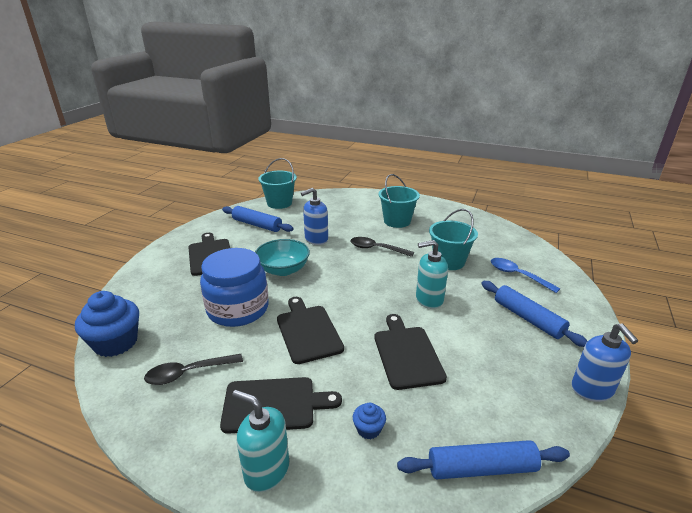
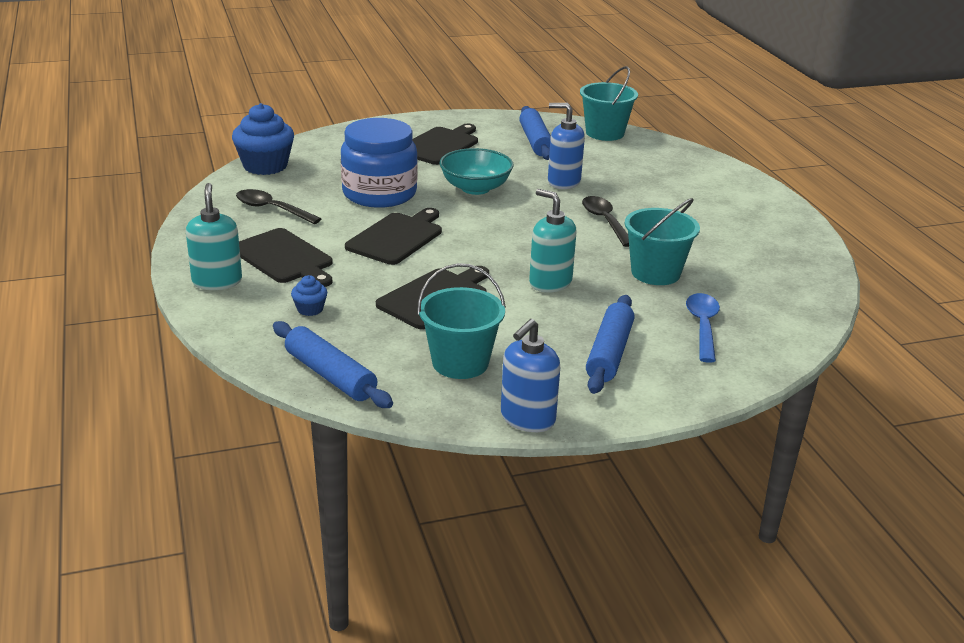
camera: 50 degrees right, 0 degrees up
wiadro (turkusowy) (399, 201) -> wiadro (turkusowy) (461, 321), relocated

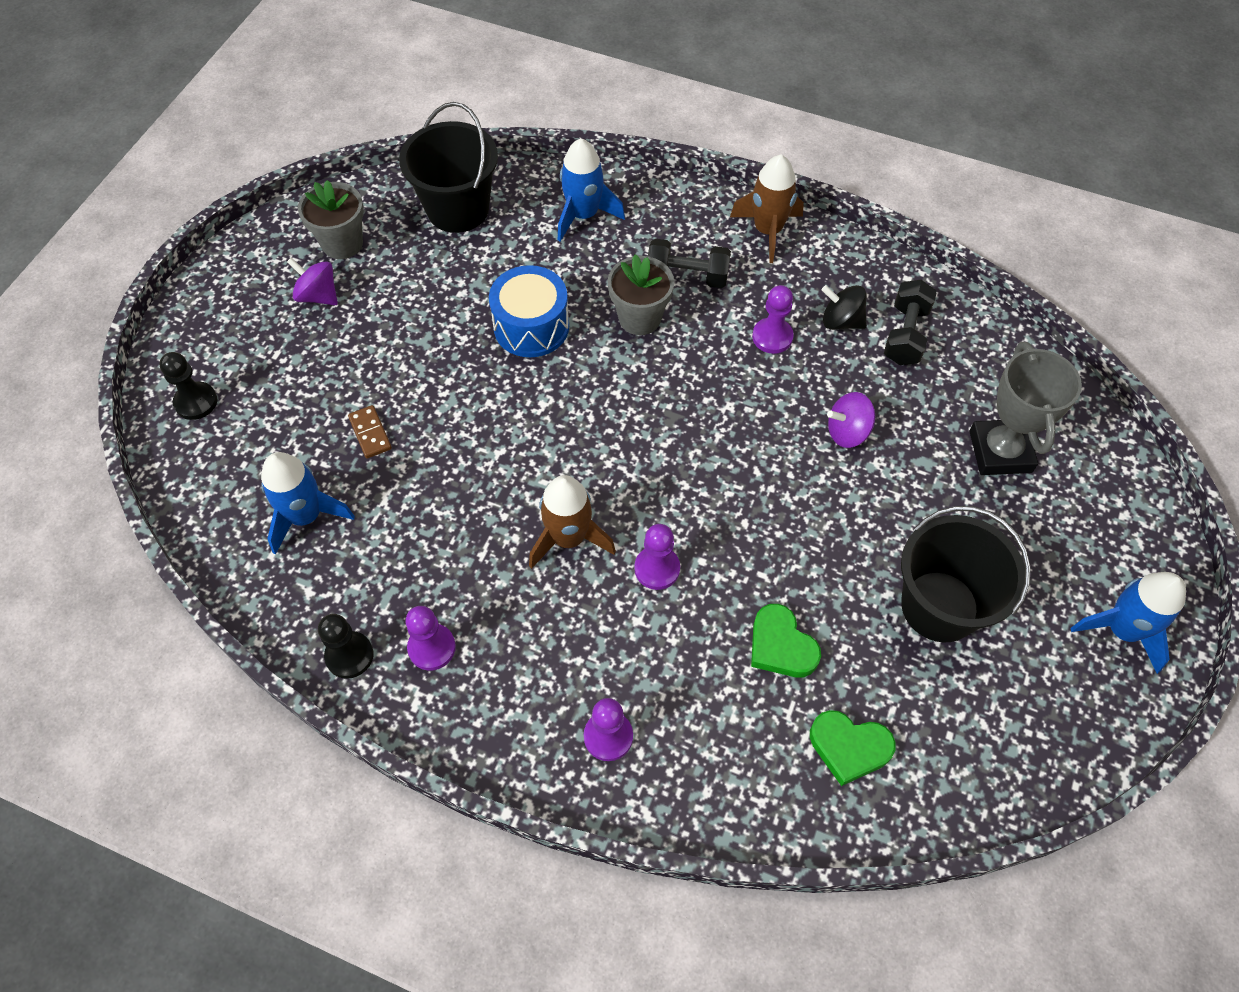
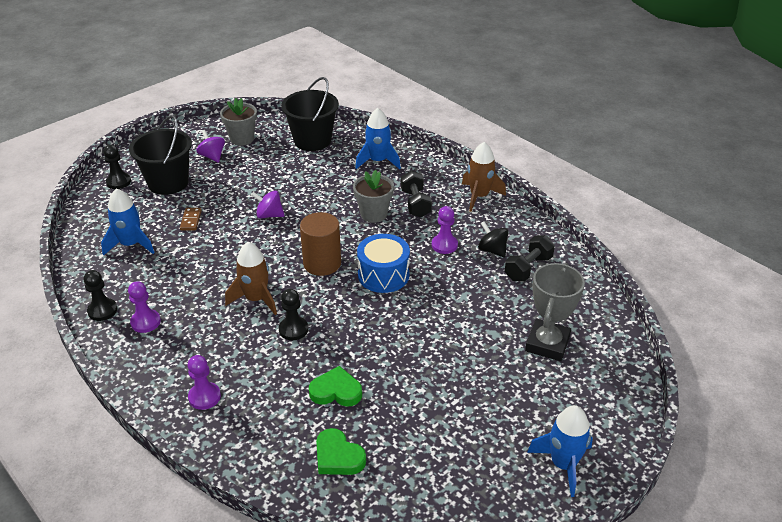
camera: 25 degrees right, 20 degrees down
hantel (czarny) (689, 263) -> hantel (czarny) (416, 194), 45 degrees clockwise
bęben (niebieski) (529, 311) -> bęben (niebieski) (383, 263), relocated
bączek (fioletowy) (851, 420) -> bączek (fioletowy) (268, 205), relocated
wiadro (czarny) (966, 574) -> wiadro (czarny) (160, 155), relocated
pionek (fioletowy) (657, 557) -> pionek (czarny) (293, 314)
serce (zielony) (786, 640) -> serce (zielony) (335, 386), 105 degrees clockwise
none -> walec (brązowy) (320, 244)

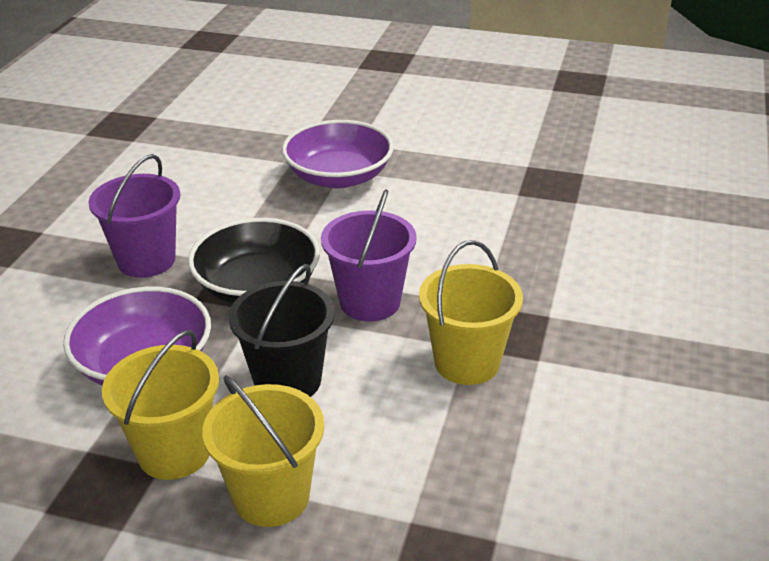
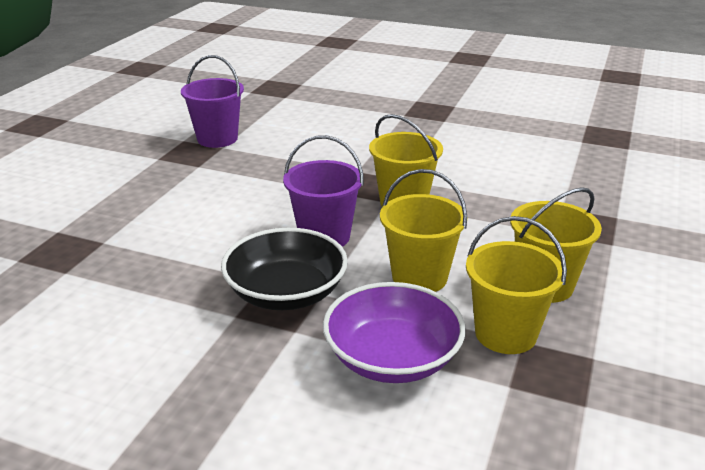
camera: 85 degrees left, 5 degrees down
miska (fioletowy) (338, 154) -> none
wiadro (fioletowy) (134, 216) -> wiadro (fioletowy) (212, 101), relocated
wiadro (czarny) (281, 330) -> wiadro (żółty) (423, 230)

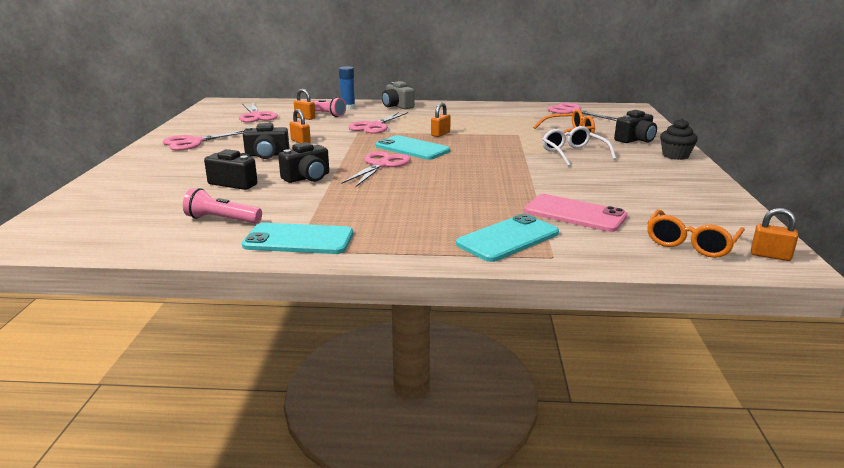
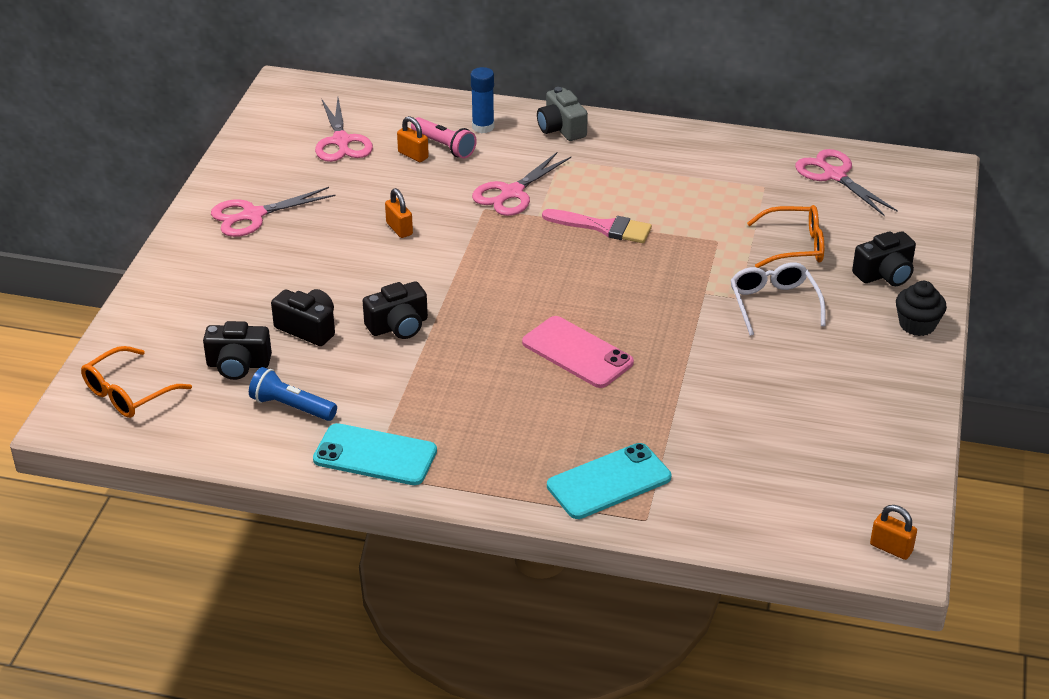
camera: 10 degrees right, 15 degrees up
kłódka (pomarańczowy) (441, 120) -> pędzel (różowy) (597, 226)
aparat fotograficzny (czarny) (266, 141) -> aparat fotograficzny (czarny) (237, 350), relocated
telefon (turkusowy) (413, 147) -> none
nożyczki (różowy) (376, 169) -> none
latarka (różowy) (222, 206) -> latarka (niebieski) (293, 394)
telefon (różowy) (576, 213) -> telefon (różowy) (578, 352), relocated
okulary (pomarańczowy) (696, 233) -> okulary (pomarańczowy) (136, 382), relocated

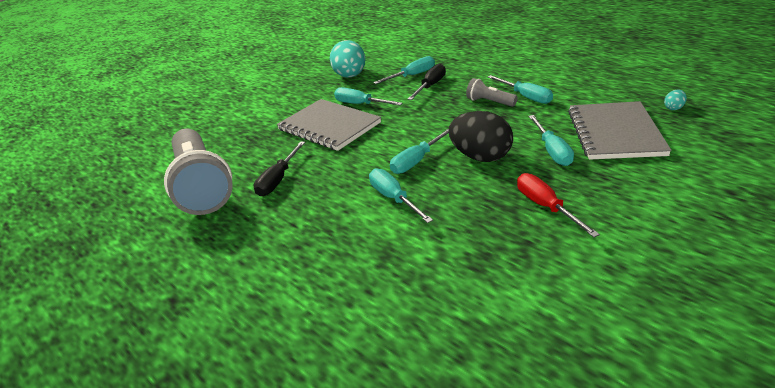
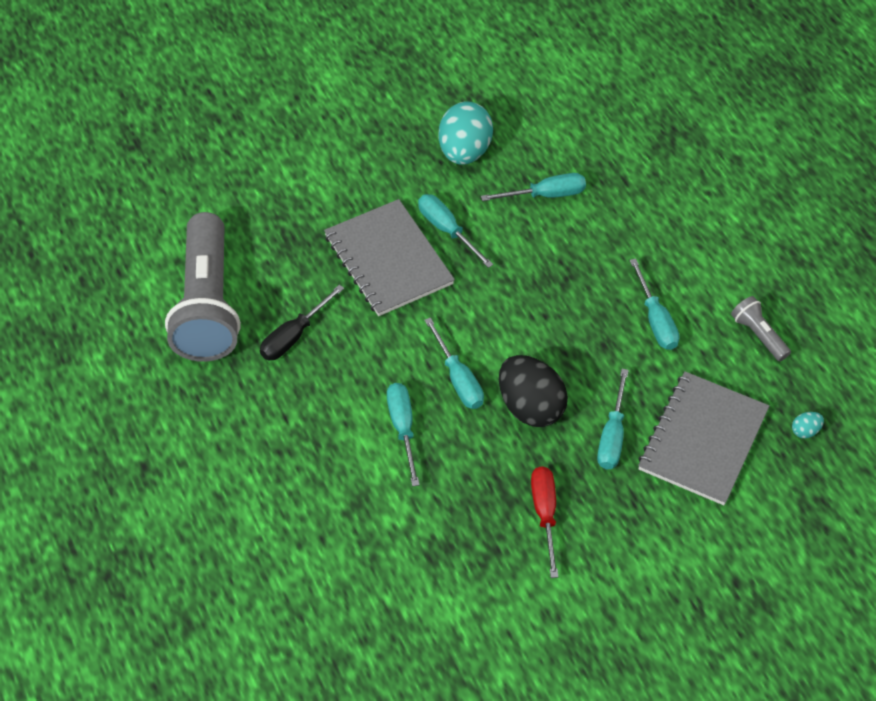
camera: 15 degrees right, 20 degrees up
śrubokręt (czarny) (426, 81) -> none
latarka (szary) (492, 92) -> latarka (szary) (761, 328), relocated
śrubokręt (turkusowy) (419, 151) -> śrubokręt (turkusowy) (454, 363), 90 degrees counterclockwise

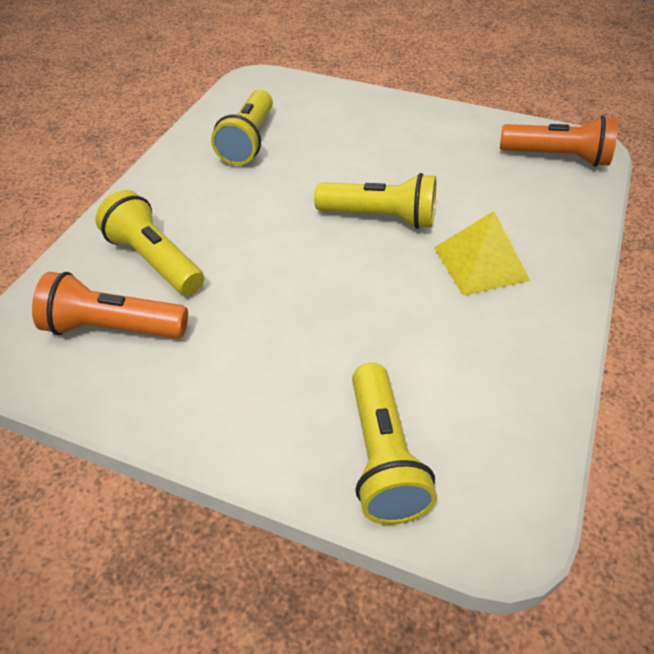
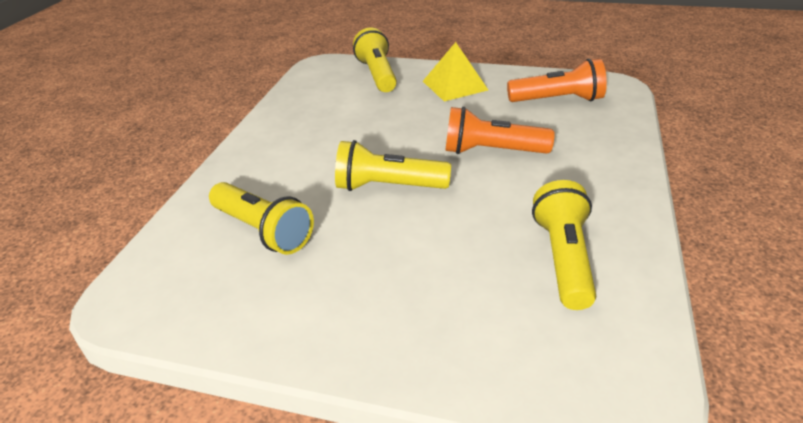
camera: 175 degrees right, 10 degrees down
latarka (pomarańczowy) (559, 141) -> latarka (pomarańczowy) (500, 130), relocated
latarka (żółty) (149, 243) -> latarka (żółty) (261, 218), relocated
piramida (żółty) (482, 253) -> piramida (żółty) (455, 71), relocated

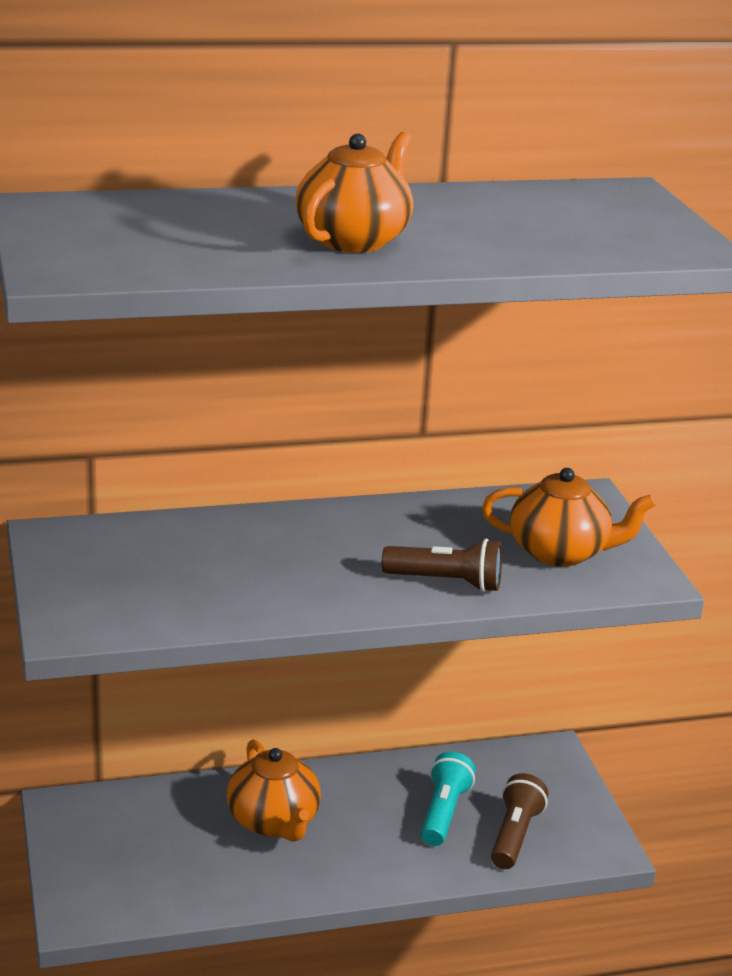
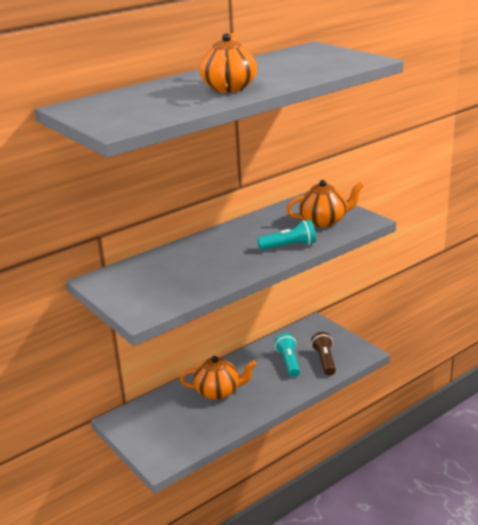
camera: 20 degrees left, 0 degrees up
latarka (brązowy) (442, 565) -> latarka (turkusowy) (286, 235)
imbryk (pomarańczowy) (274, 790) -> imbryk (pomarańczowy) (218, 378), 45 degrees counterclockwise

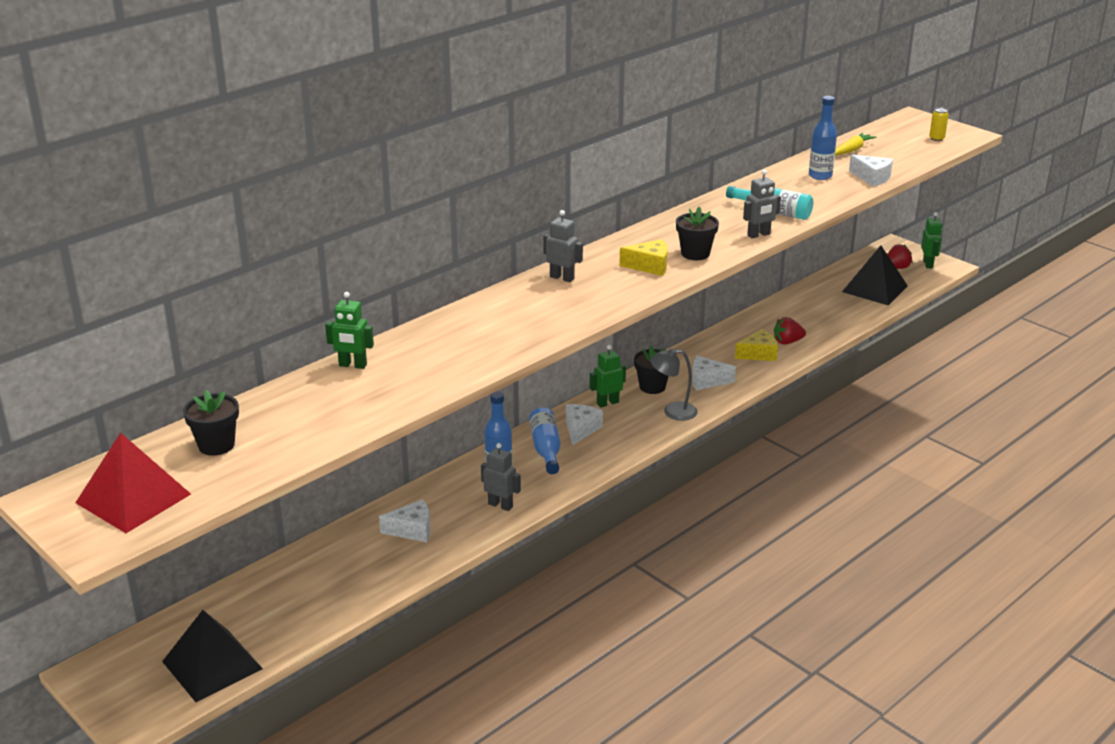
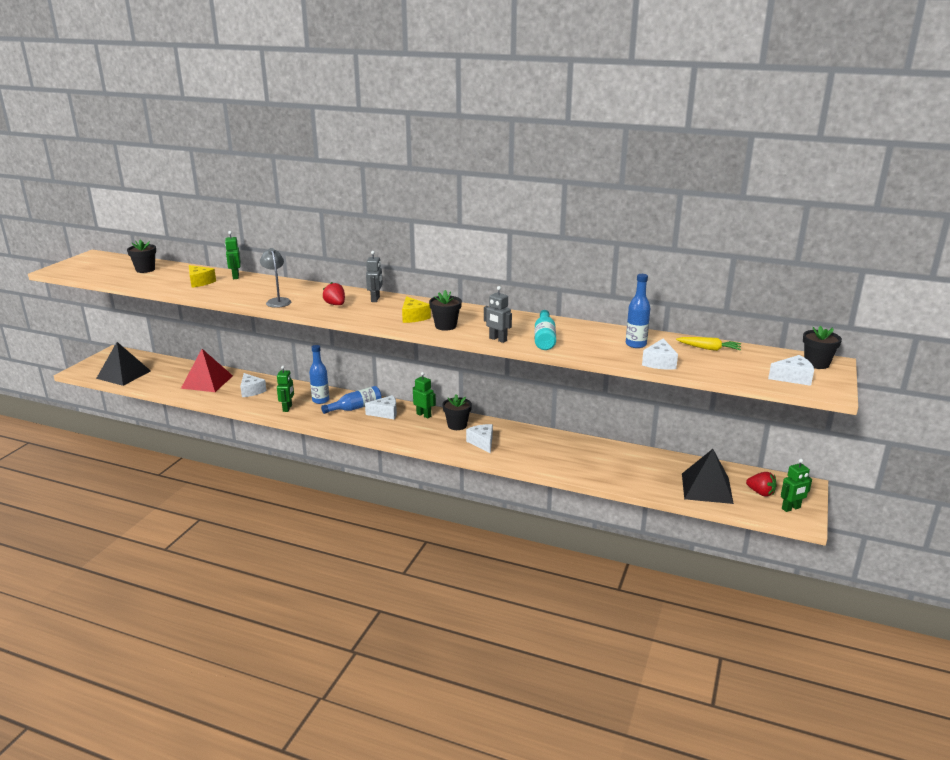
camera: 65 degrees right, 5 degrees down
puszka (żółty) (939, 124) -> ser (biały) (791, 370)
truskawka (czerwony) (790, 331) -> truskawka (czerwony) (334, 293), relocated
ser (żółty) (756, 345) -> ser (żółty) (202, 276), relocated
lampka (szary) (674, 384) -> lampka (szary) (275, 278), relocated
piramida (czerwony) (133, 482) -> piramida (czerwony) (207, 370), relocated
robot (szary) (501, 477) -> robot (zielony) (285, 389)
none -> doniczka (czarny) (822, 347)

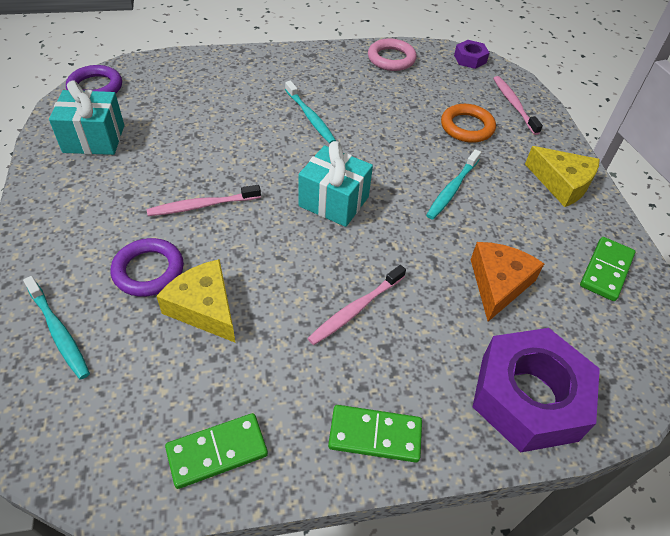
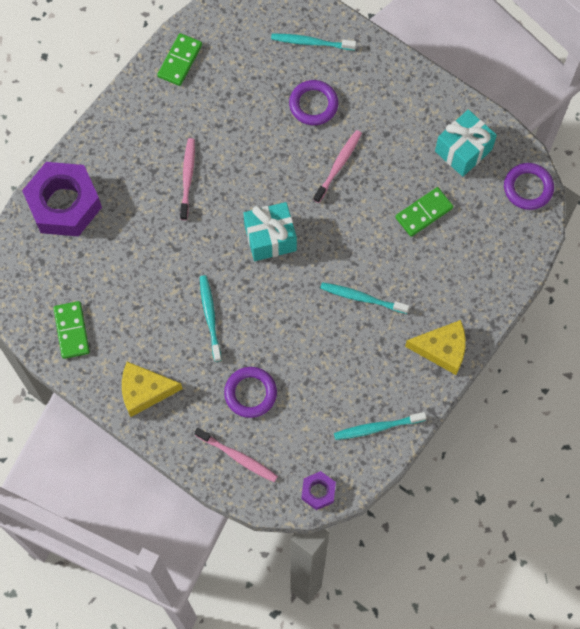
camera: 140 degrees right, 20 degrees up
pierścień (różowy) (392, 55) -> szczoteczka do zębów (turkusowy) (380, 426)
pierścień (pomarańczowy) (468, 123) -> pierścień (fioletowy) (250, 392)
ser (pomarańczowy) (508, 282) -> none
ser (żółty) (196, 301) -> ser (żółty) (435, 347), relocated
kostka domina (zielony) (375, 434) -> kostka domina (zielony) (424, 212), relocated

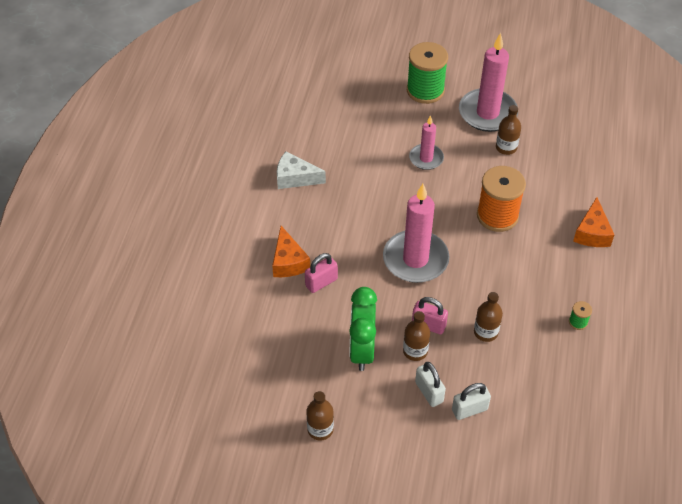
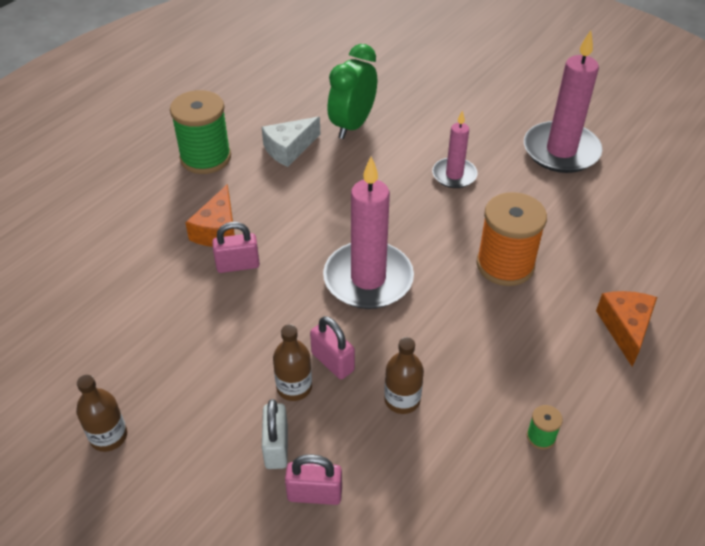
camera: 25 degrees right, 5 degrees down
szpulka (zielony) (427, 73) -> szpulka (zielony) (200, 132), relocated
butelka (brązowy) (508, 130) -> none
ser (biały) (301, 170) -> ser (biały) (291, 142), 75 degrees counterclockwise
ser (pomarańczowy) (593, 222) -> ser (pomarańczowy) (626, 329), 150 degrees clockwise
budzik (zielony) (363, 329) -> budzik (zielony) (352, 91), relocated
kłódka (biały) (471, 401) -> kłódka (różowy) (313, 479)

